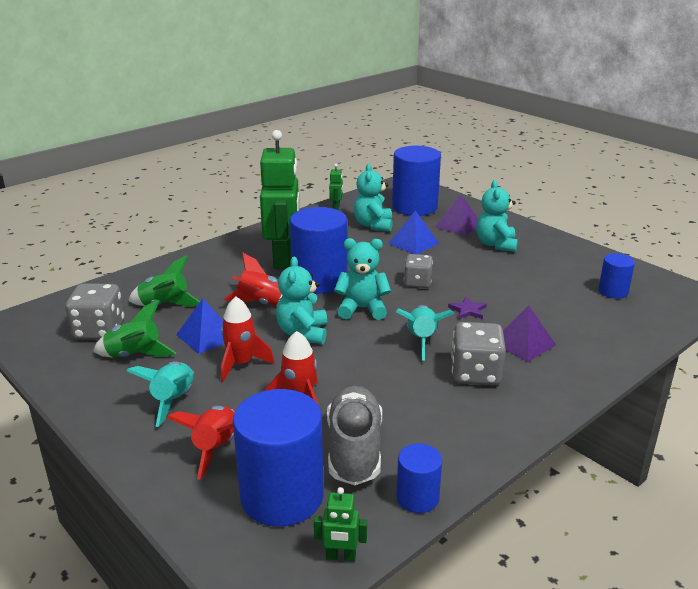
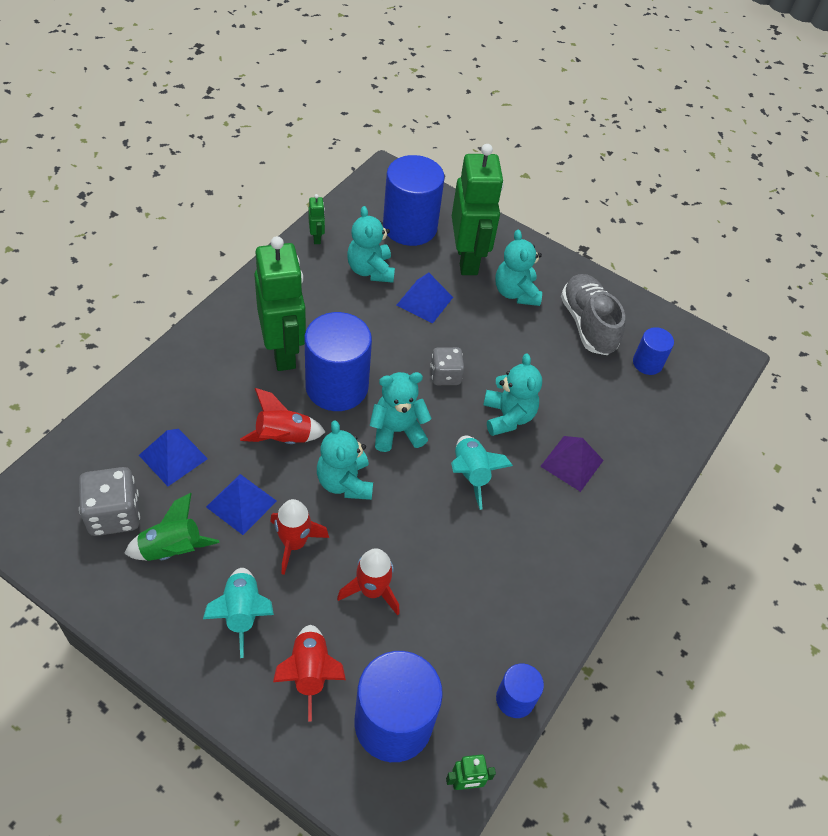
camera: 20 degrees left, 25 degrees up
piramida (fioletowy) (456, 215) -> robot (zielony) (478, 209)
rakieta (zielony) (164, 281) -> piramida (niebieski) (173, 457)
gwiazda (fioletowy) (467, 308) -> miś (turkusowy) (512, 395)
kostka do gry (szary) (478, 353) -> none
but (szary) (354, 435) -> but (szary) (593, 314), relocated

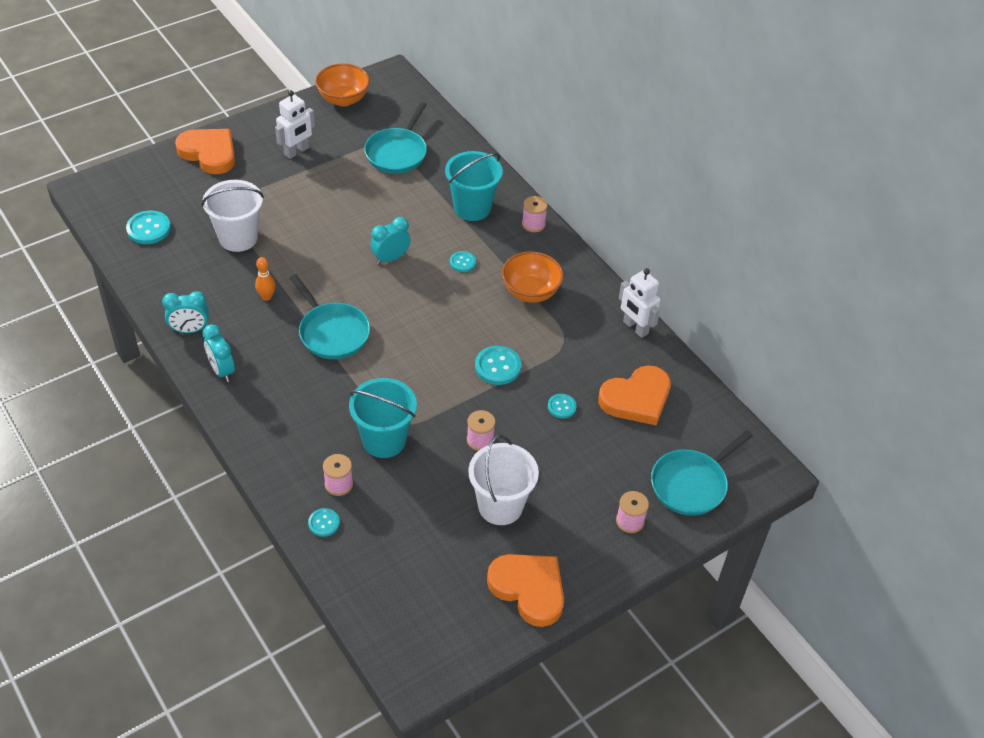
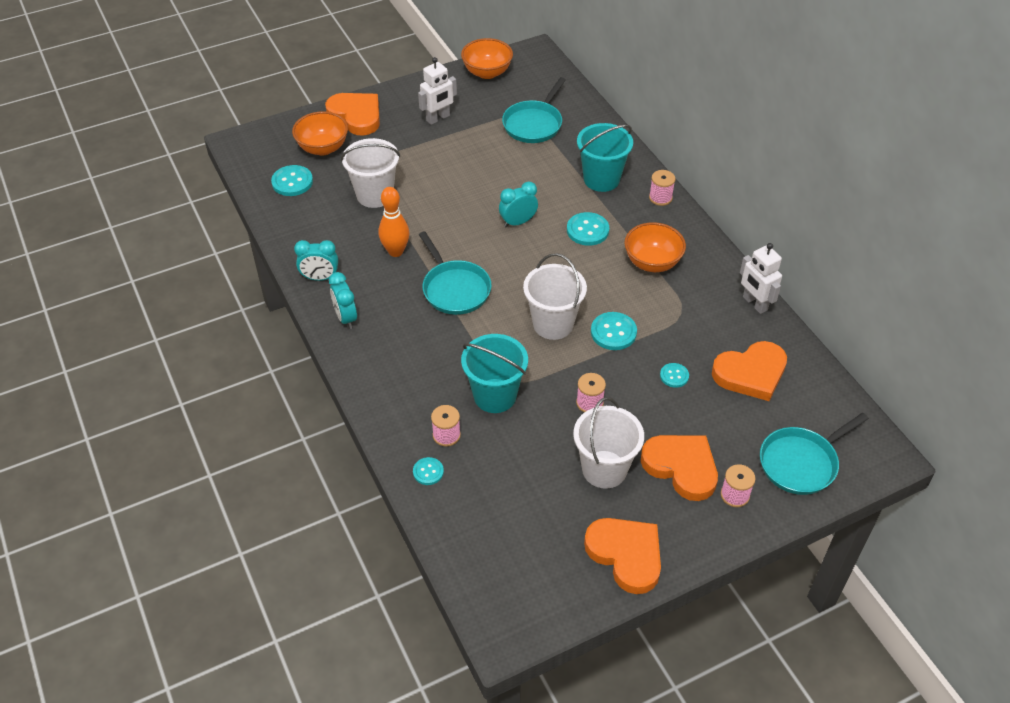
camera: 10 degrees right, 0 degrees up
guzik (turkusowy) (463, 261) -> guzik (turkusowy) (588, 229), x1.65
kręgiel (pomarańczowy) (265, 279) -> kręgiel (pomarańczowy) (394, 222), x1.59
none -> miska (pomarańczowy) (320, 133)
none -> wiadro (biały) (555, 296)
none -> serce (pomarańczowy) (679, 468)

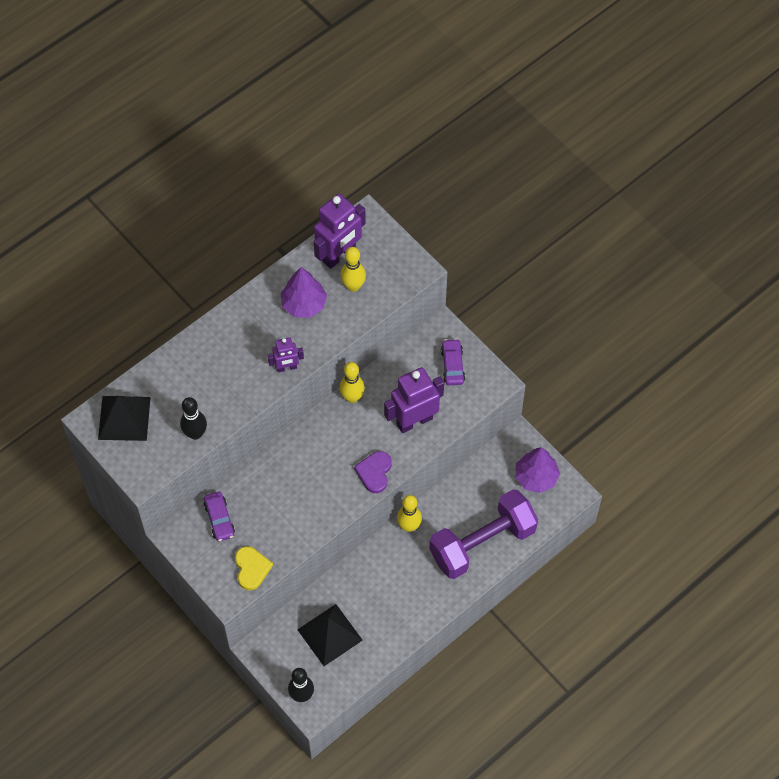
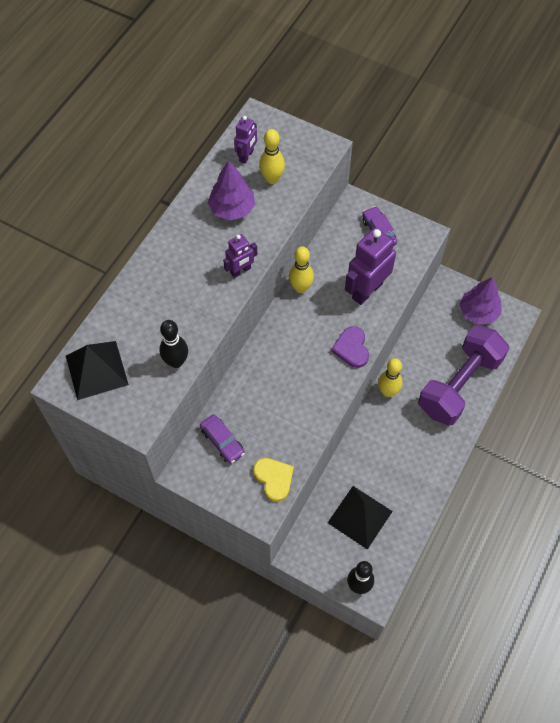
camera: 20 degrees left, 0 degrees up
robot (fioletowy) (340, 231) -> robot (fioletowy) (245, 140), x0.55

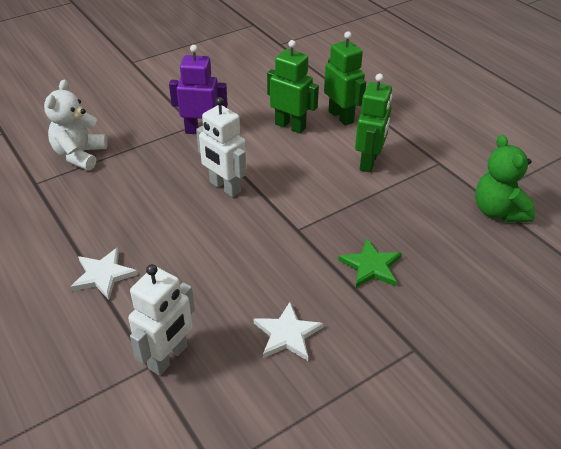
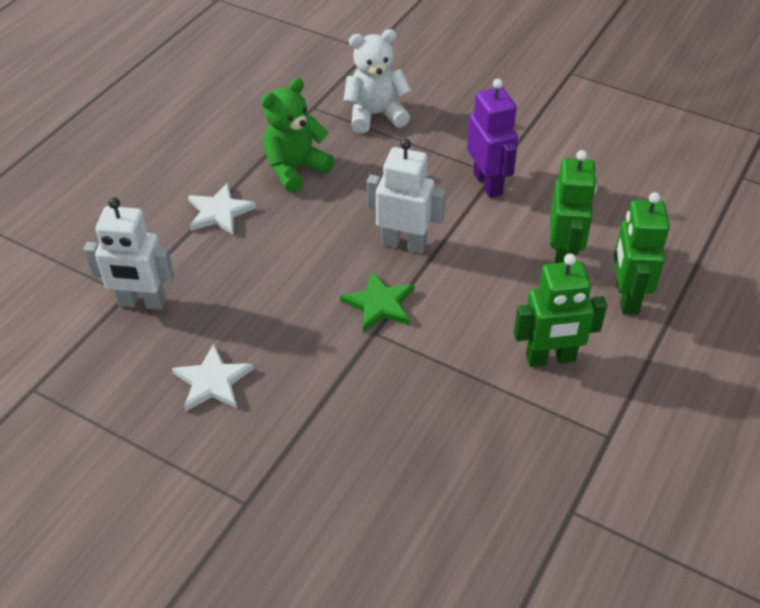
camera: 65 degrees right, 5 degrees up
robot (zielony) (345, 78) -> robot (zielony) (642, 253), 150 degrees clockwise
robot (biały) (221, 147) -> robot (biały) (406, 196), 90 degrees clockwise
miś (zielony) (505, 178) -> miś (zielony) (297, 135), relocated
gwiazda (zielony) (370, 263) -> gwiazda (zielony) (377, 301), relocated

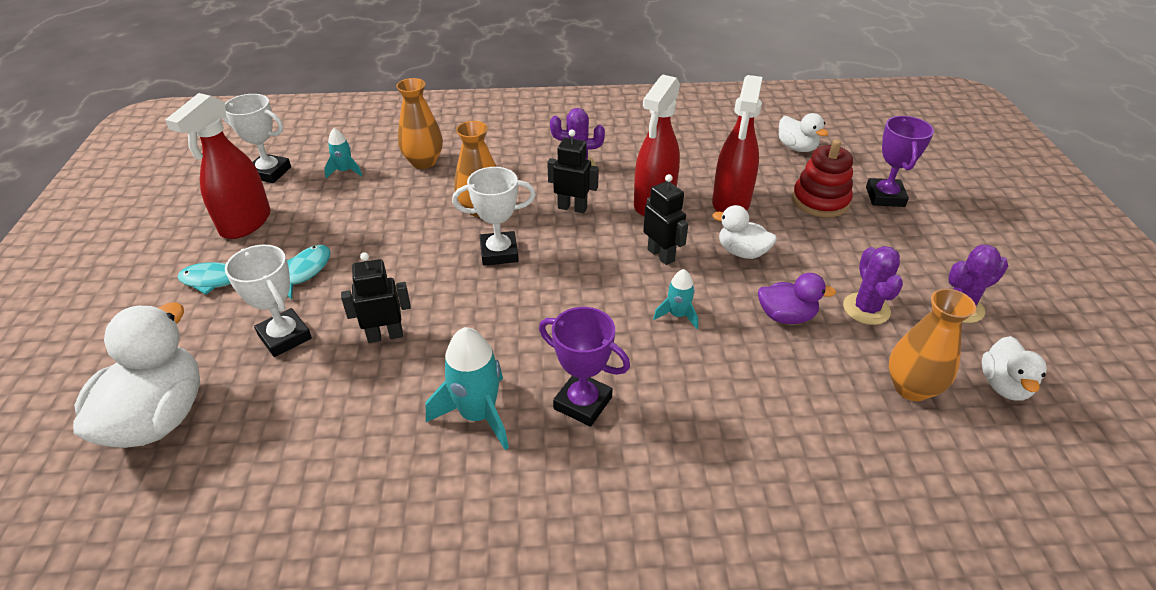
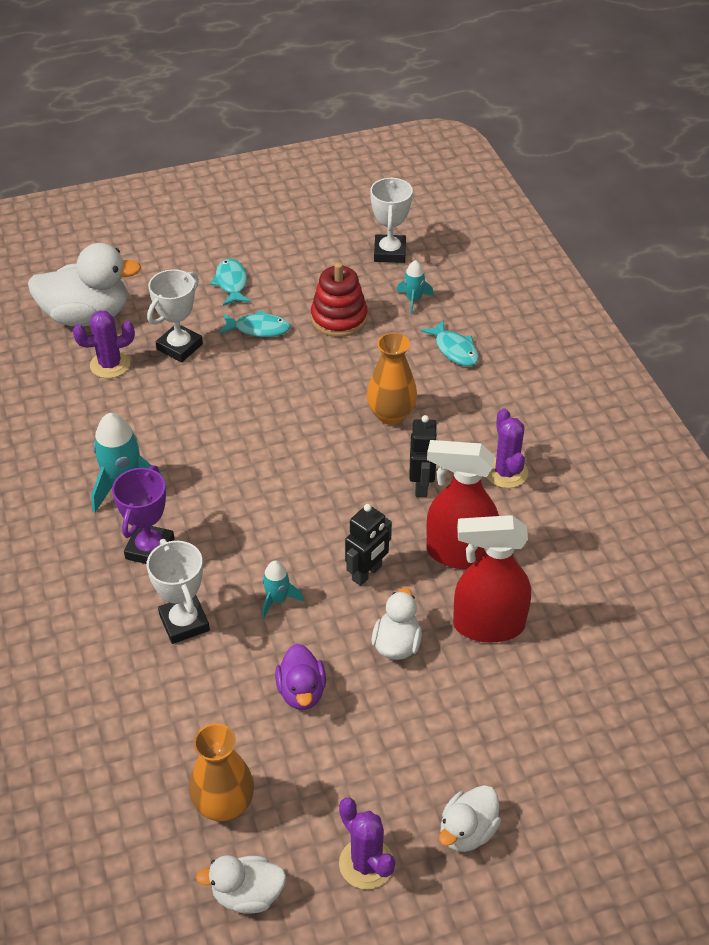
camera: 75 degrees right, 5 degrees up
wazon (pomarańczowy) (419, 123) -> ryba (turkusowy) (450, 342)
spryskiwacz (czerwony) (218, 166) -> none
kaczka (biały) (804, 132) -> kaczka (biały) (470, 818), relocated
puchar (fioletowy) (900, 161) -> none
zabawka nakładanka (czerwony) (822, 178) -> zabawka nakładanka (czerwony) (339, 299), relocated
puchar (biały) (494, 216) -> puchar (biały) (178, 591), relocated
kaktus (fioletowy) (873, 285) -> kaktus (fioletowy) (104, 344), relocated
robot (czarny) (376, 297) -> none

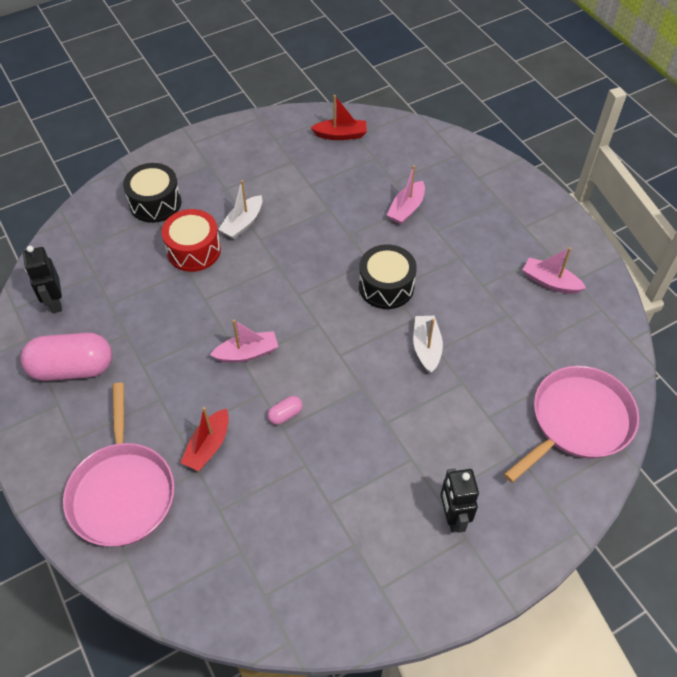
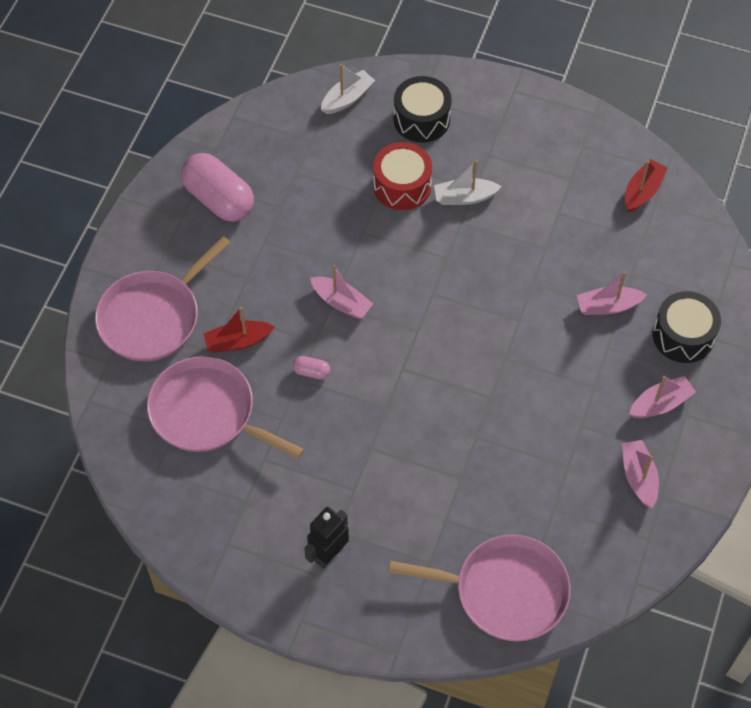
camera: 50 degrees right, 5 degrees up
łódka (czerwony) (339, 117) -> łódka (czerwony) (646, 185), 105 degrees counterclockwise
bęben (czarny) (388, 276) -> bęben (czarny) (687, 327), relocated
robot (czarny) (42, 280) -> none
łódka (biały) (428, 344) -> łódka (biały) (348, 89), relocated
none -> patelnia (różowy) (225, 407)
none -> łódka (różowy) (662, 397)

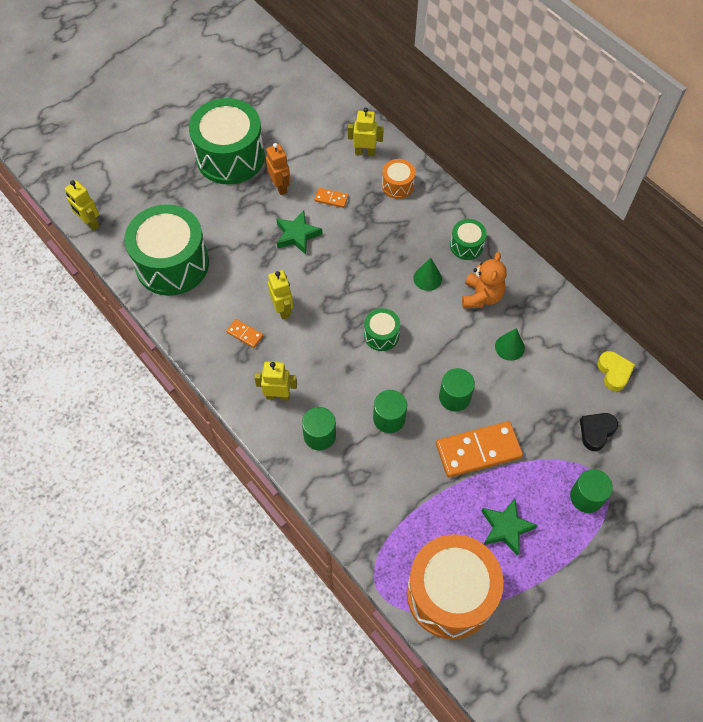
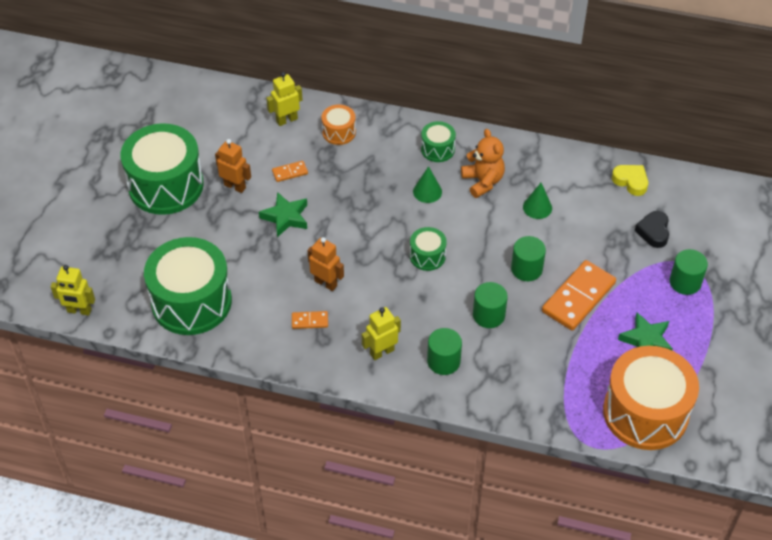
camera: 35 degrees left, 10 degrees down
robot (żółty) (280, 295) -> robot (pomarańczowy) (325, 264)

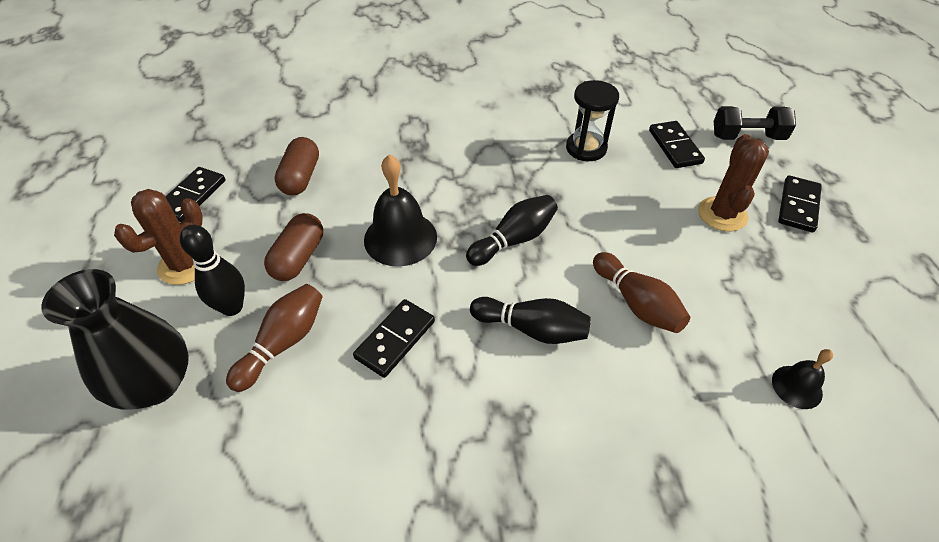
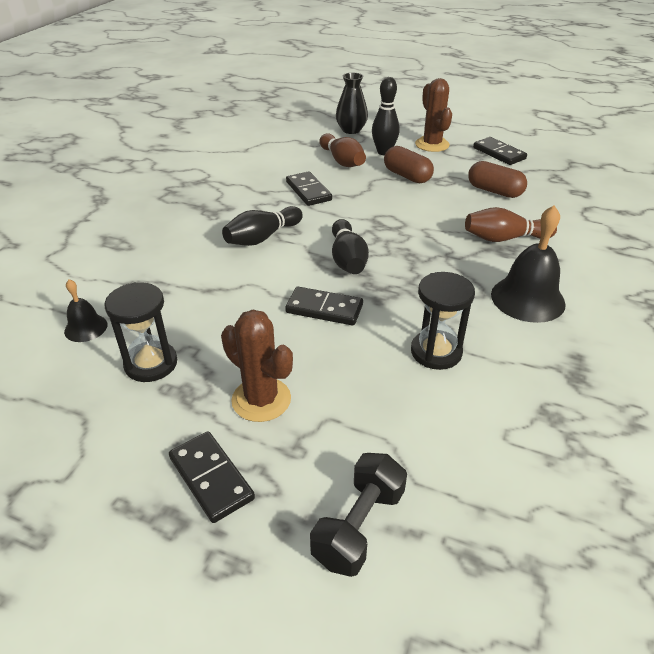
camera: 120 degrees right, 10 degrees down
kostka domina (czarny) (677, 144) -> kostka domina (czarny) (324, 306), relocated
dzwonek (czarny) (400, 211) -> dzwonek (czarny) (528, 264), relocated
kręgiel (brązowy) (641, 292) -> kręgiel (brązowy) (511, 224), relocated
wazon (czarny) (115, 339) -> wazon (czarny) (352, 103), x0.66
none -> klepsydra (czarny) (140, 332)

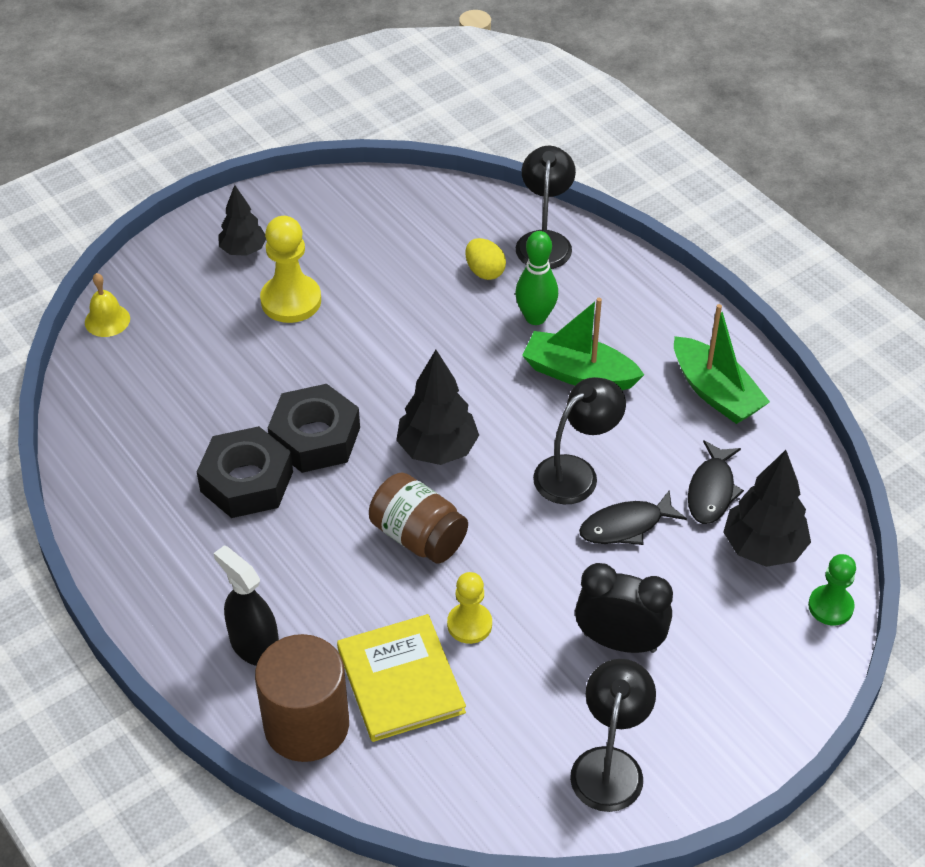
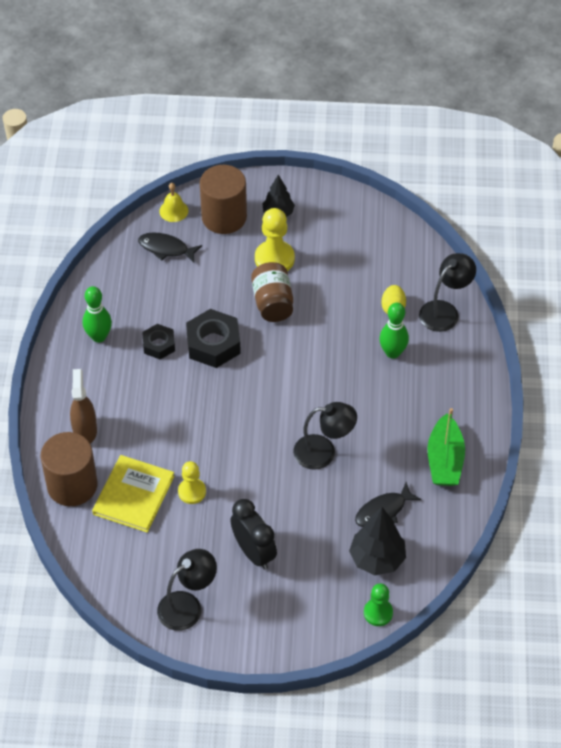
camera: 40 degrees right, 5 degrees up
łódka (zielony) (583, 344) -> none
drzewko (czarny) (437, 407) -> none
nakrętka (czarny) (245, 472) -> nakrętka (czarny) (158, 342), x0.61
słoik (brązowy) (418, 518) -> słoik (brązowy) (272, 292), relocated
ryba (czarny) (633, 517) -> ryba (czarny) (170, 247), relocated
spryskiwacz (czarny) (246, 605) -> spryskiwacz (brązowy) (83, 406)
none -> walec (brązowy) (223, 199)
none -> kręgiel (zielony) (97, 314)

